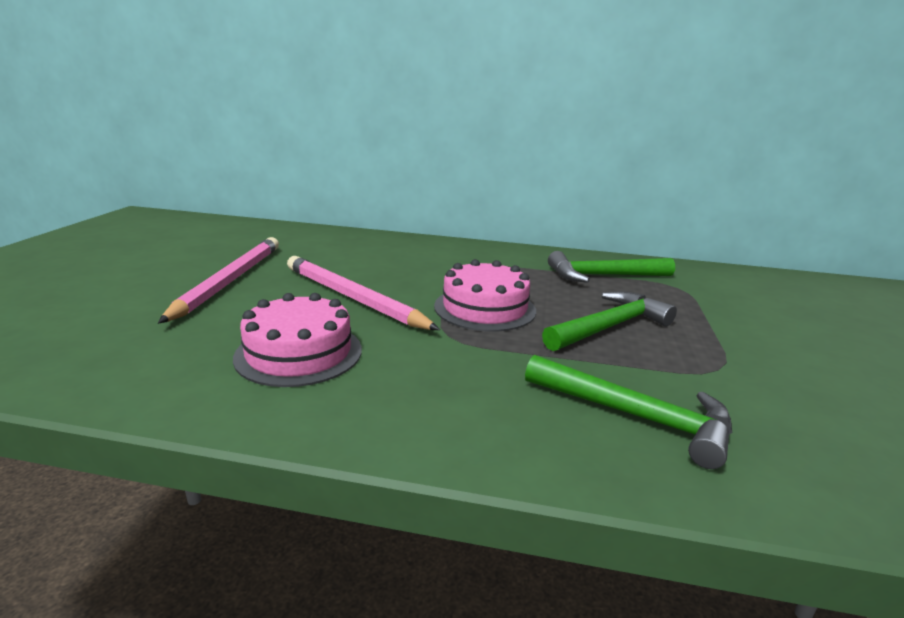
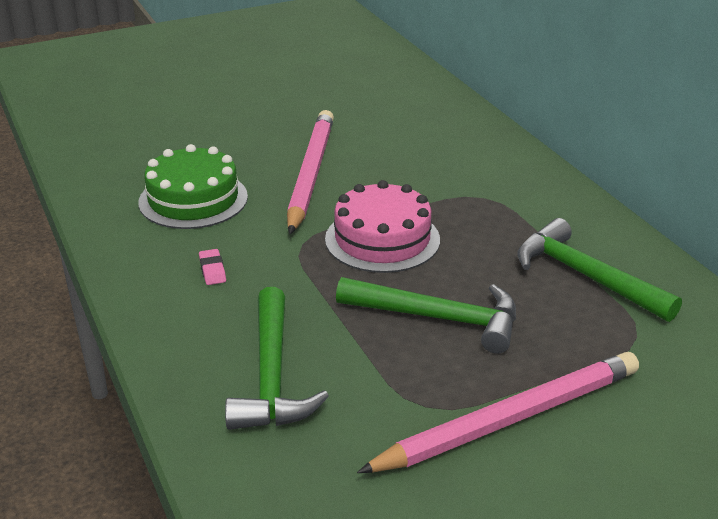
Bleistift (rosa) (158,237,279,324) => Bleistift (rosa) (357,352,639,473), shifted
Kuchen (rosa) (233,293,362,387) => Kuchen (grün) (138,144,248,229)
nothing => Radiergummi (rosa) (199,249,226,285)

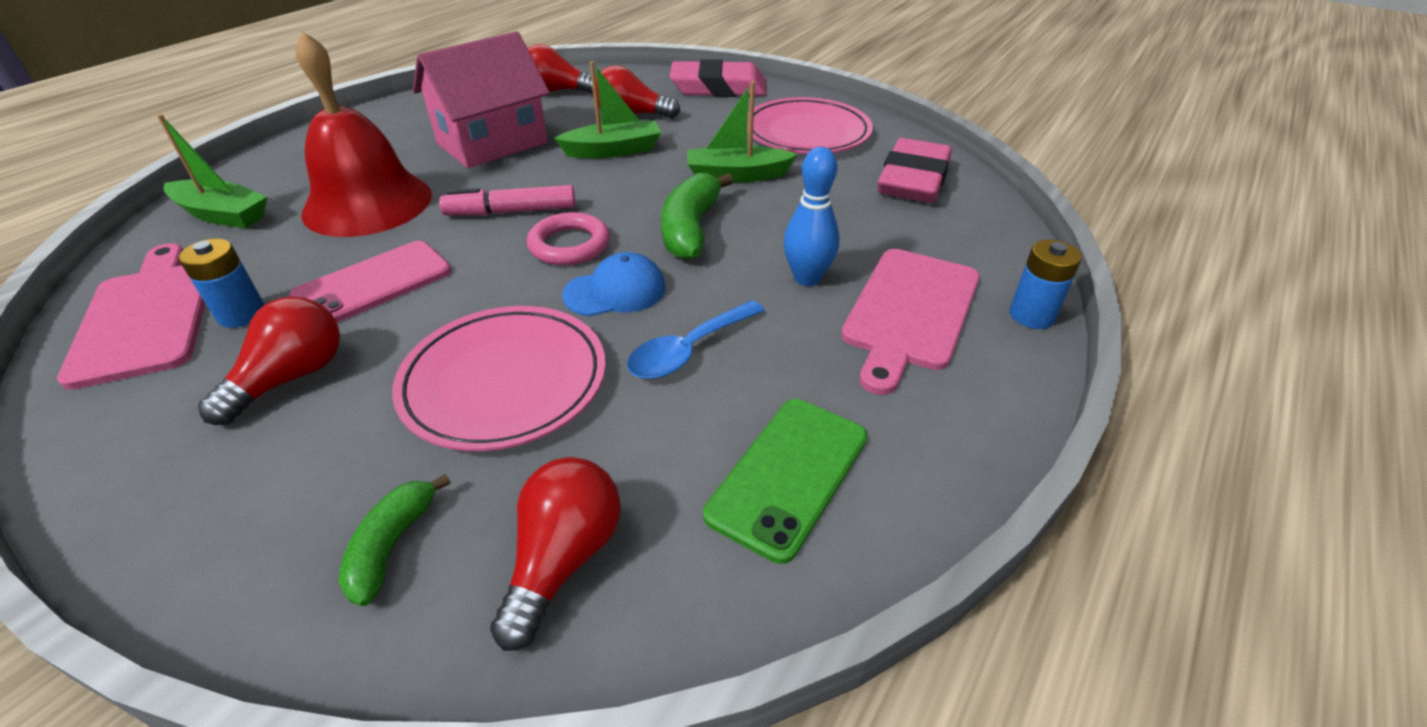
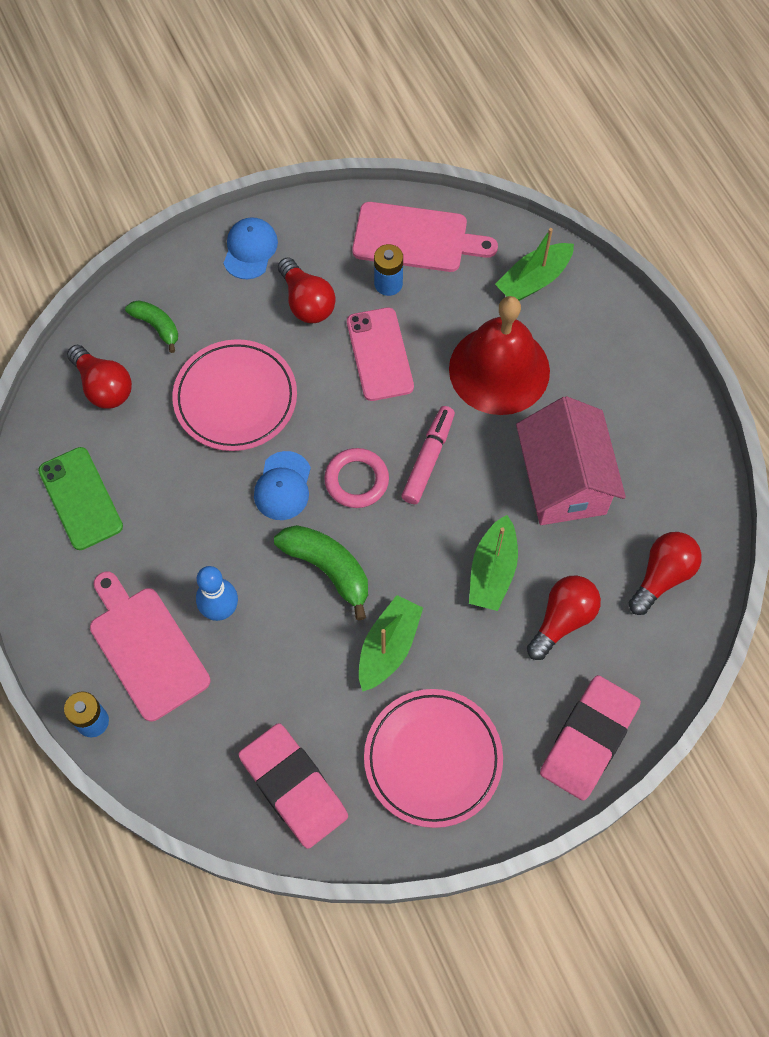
Löffel (blau) (627,300,765,379) => nothing
nothing => Kappe (blau) (224,217,278,279)

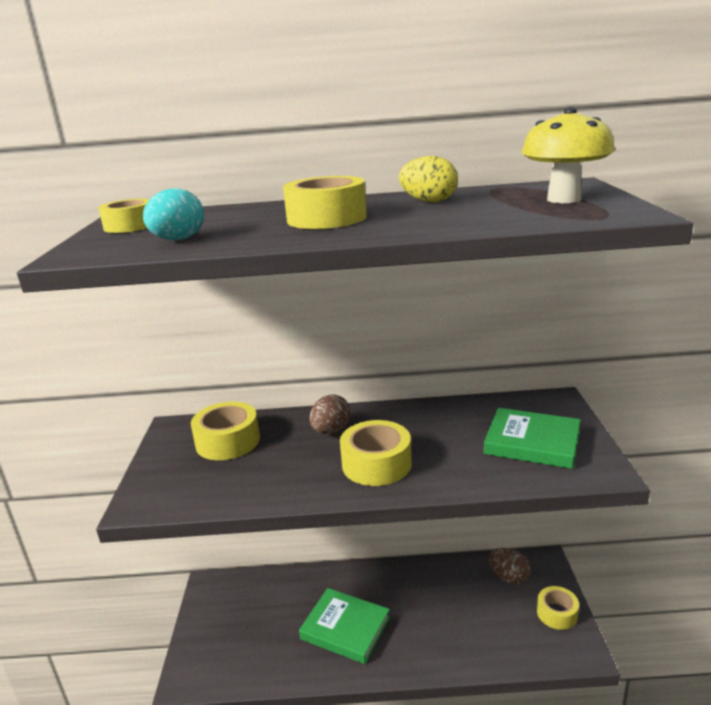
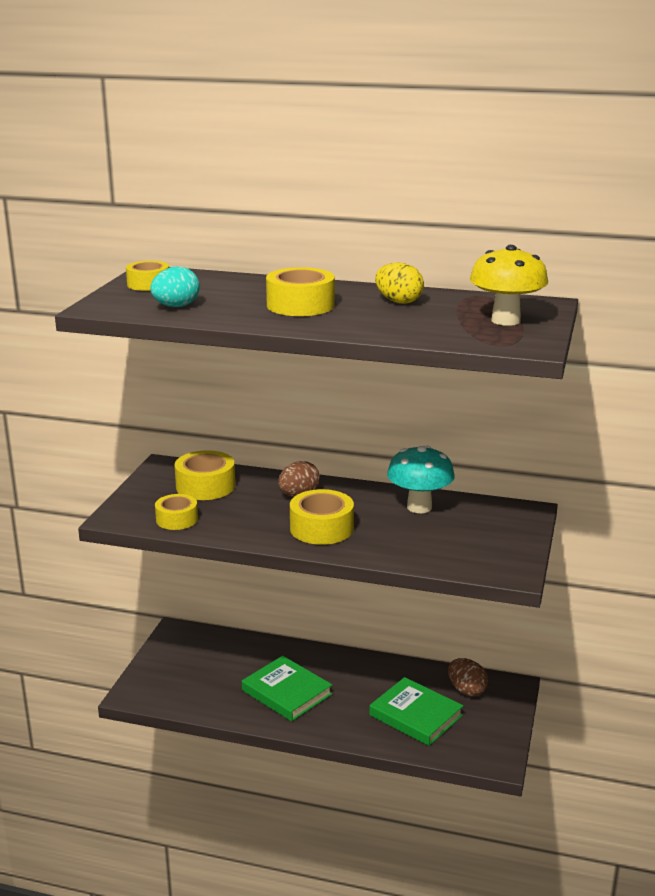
Buch (grün) (484,408,581,469) => Buch (grün) (369,677,463,746), shifted
Klebeband (gelb) (537,586,579,630) => Klebeband (gelb) (155,494,198,530), shifted
nothing => Pilz (türkis) (387,445,455,513)

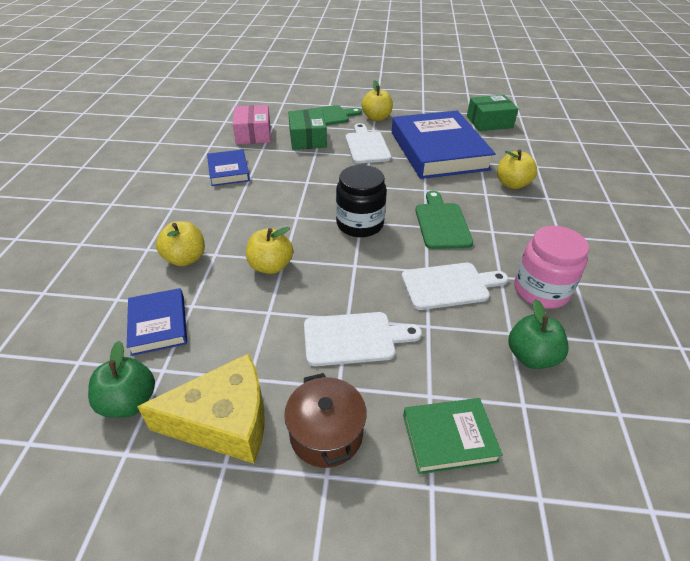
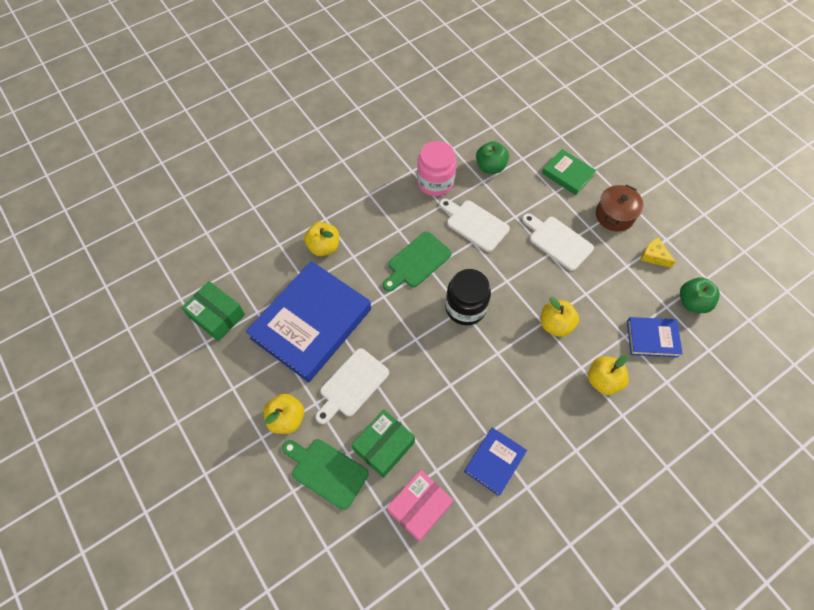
Buch (blau) (127,288,187,356) => Buch (blau) (627,317,683,357), 60 degrees clockwise
Käse (gelb) (137,353,265,463) => Käse (gelb) (640,238,676,268), x0.48

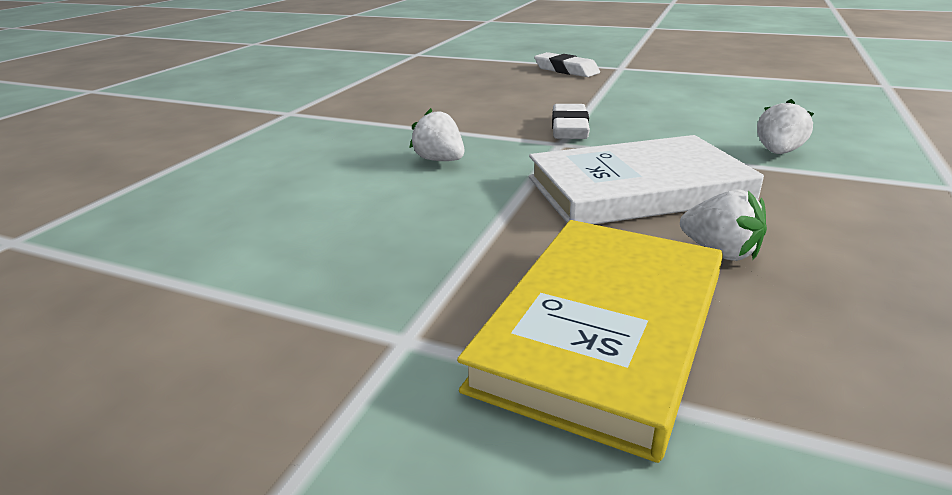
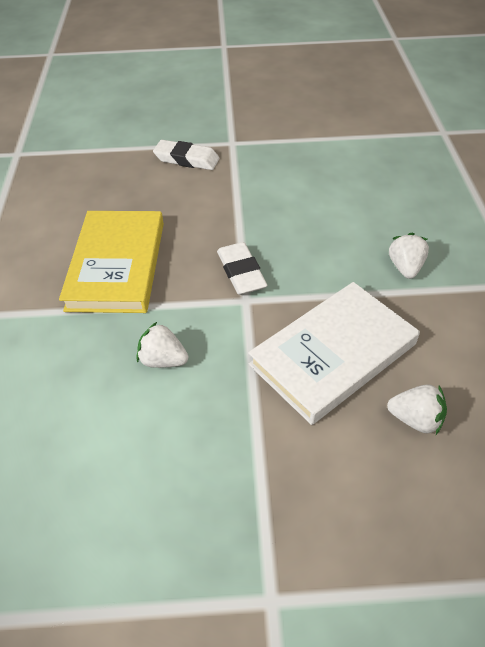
Buch (gelb) (457,220,723,463) => Buch (gelb) (59,211,164,313), shifted

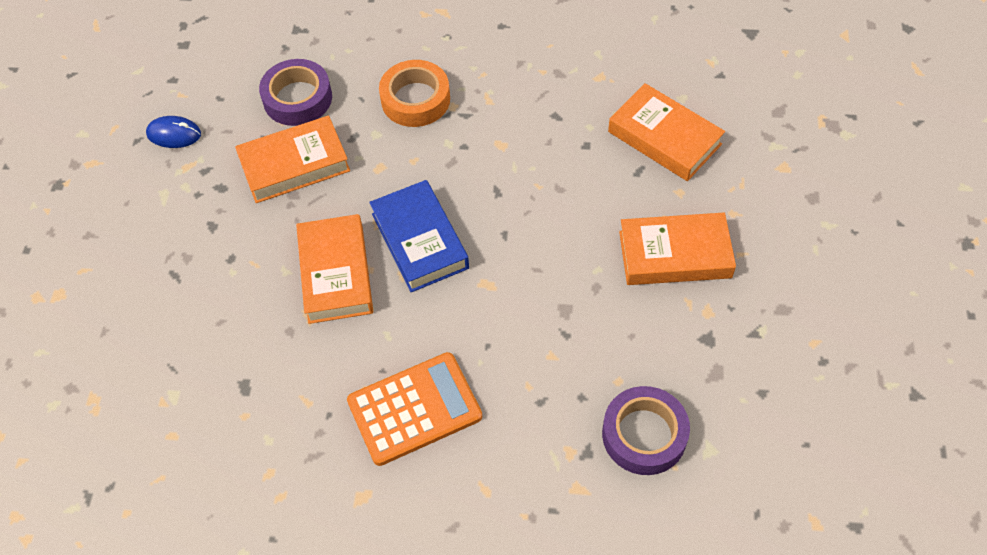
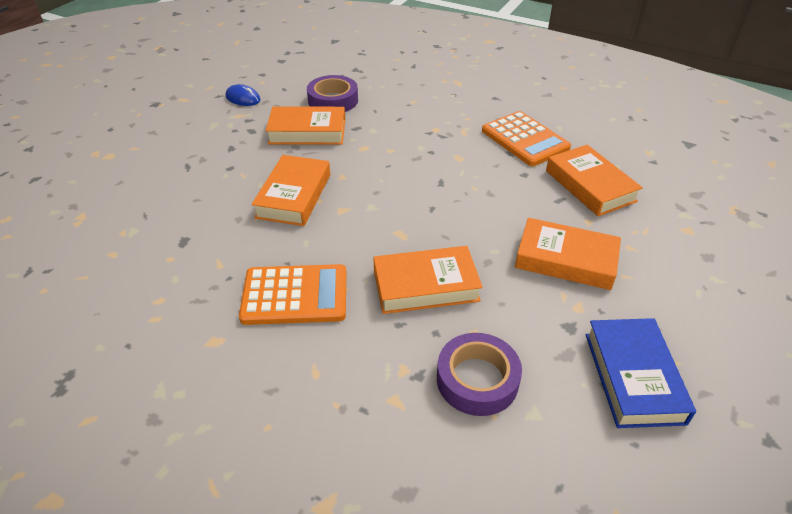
Klebeband (orange) (379,60,450,127) => nothing
Buch (blau) (369,180,469,292) => Buch (blau) (586,318,696,428), shifted
nothing => Taschenrechner (orange) (482,111,571,166)
nothing => Buch (orange) (373,246,483,314)

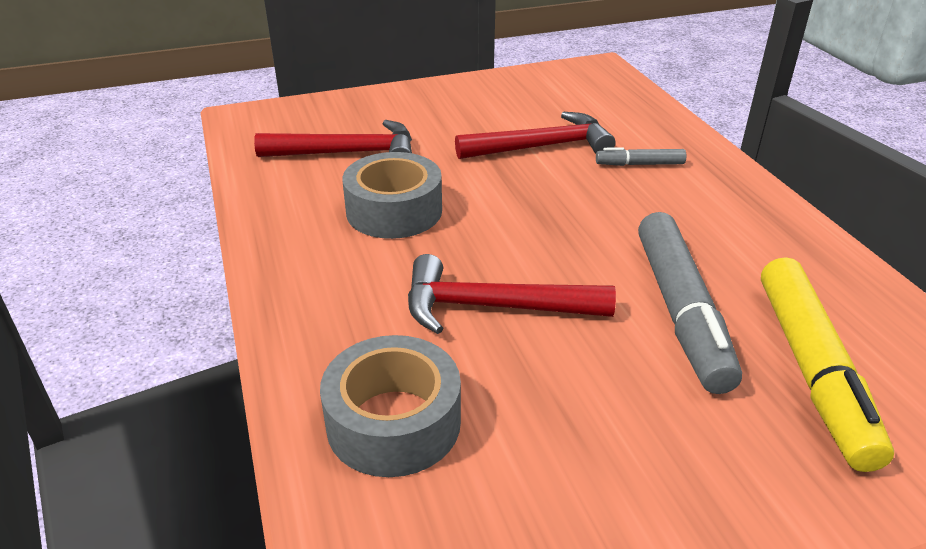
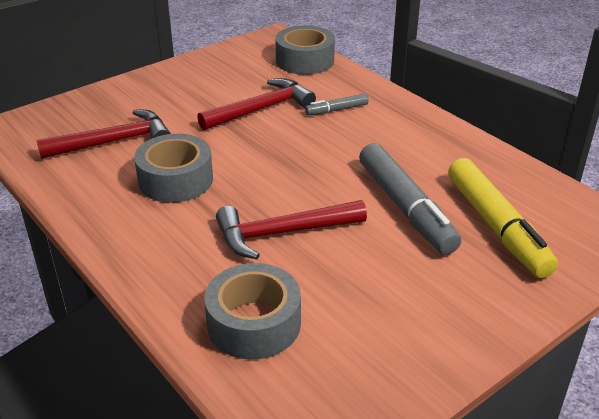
nothing => Klebeband (grau) (275,25,335,75)

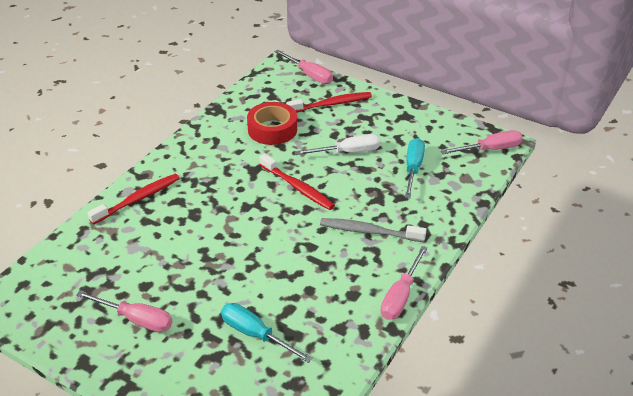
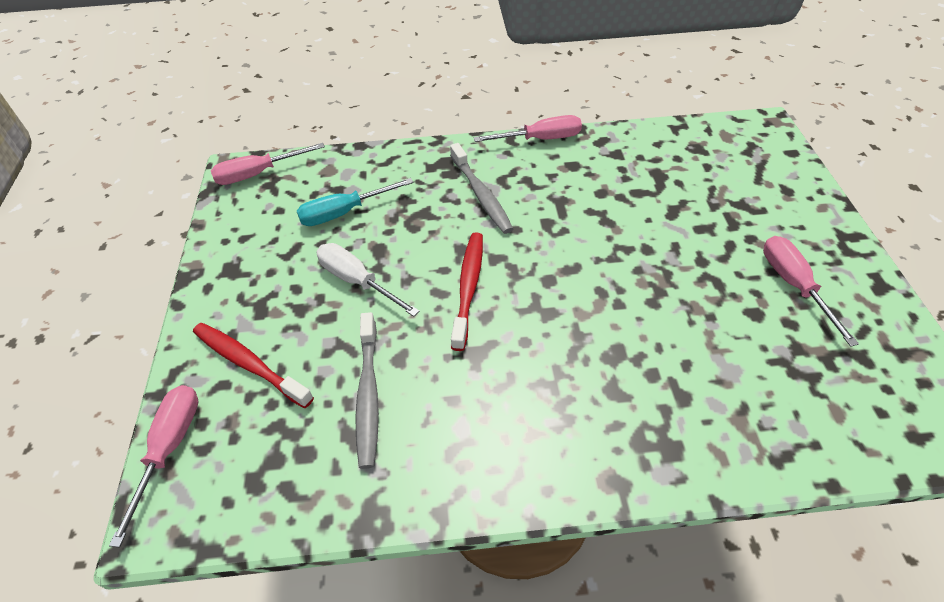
Klebeband (rot) (247,102,297,145) => Zahnbürste (grau) (355,312,379,469)
Schraubenzieher (rosa) (441,130,523,154) => Schraubenzieher (rosa) (211,143,325,185), 60 degrees counterclockwise
Zahnbürste (rot) (87,174,180,225) => nothing
Schraubenzieher (türkis) (221,303,313,363) => nothing

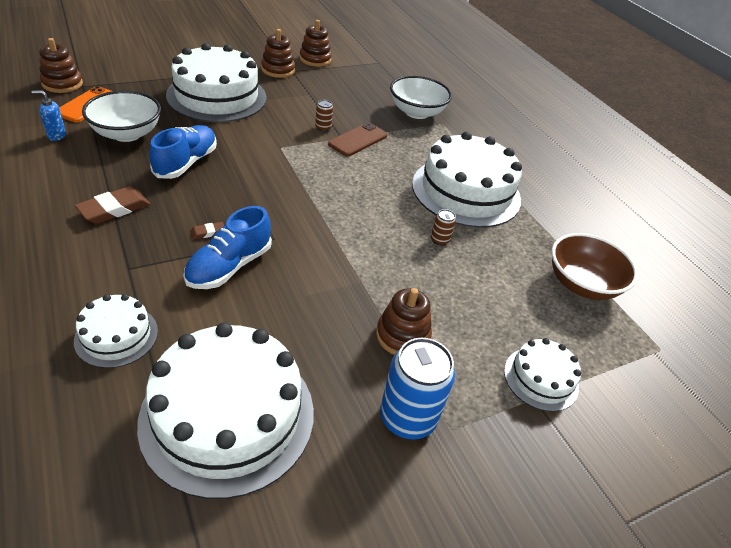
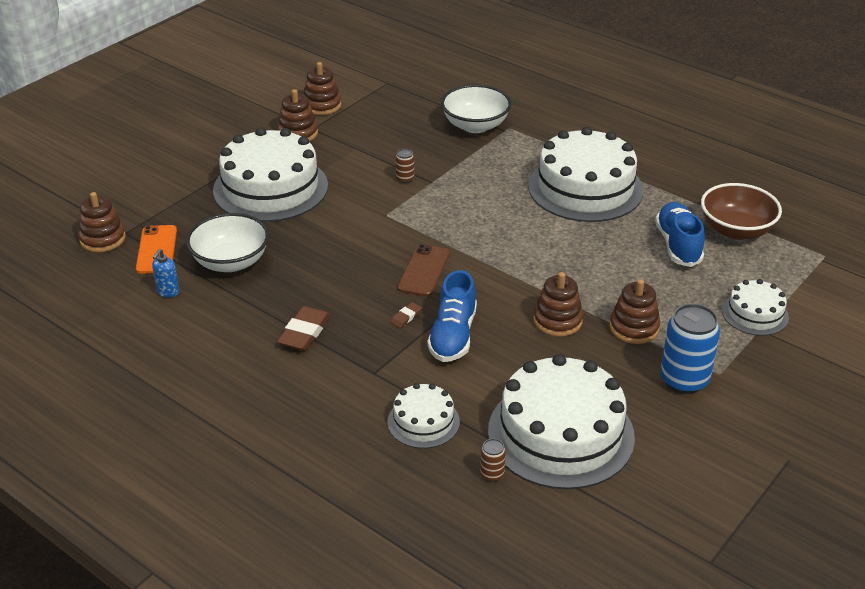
Seifenspender (blau) (31,90,66,141) => Seifenspender (blau) (152,249,180,297), 45 degrees counterclockwise
Handy (braun) (328,123,387,156) => Handy (braun) (398,244,450,297), shifted
Schuh (blau) (149,125,217,179) => Schuh (blau) (655,202,705,267), shifted
Dose (braun) (431,209,456,246) => Dose (braun) (480,439,506,482), shifted
nothing => Stapelspielzeug (braun) (533,272,583,336)

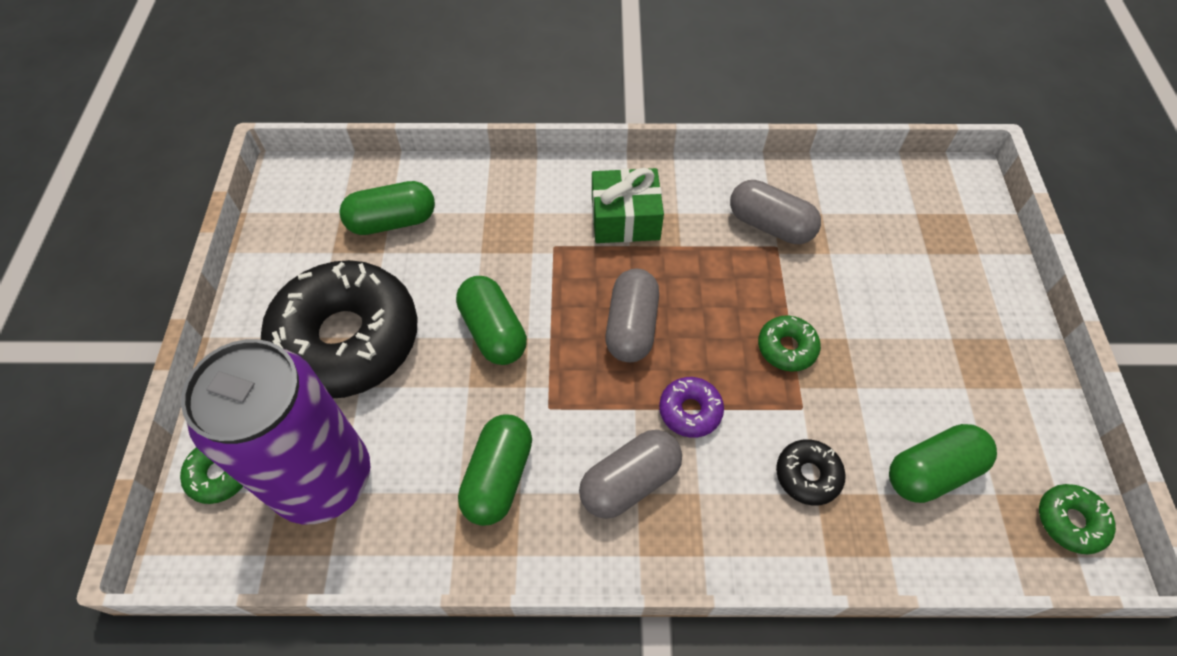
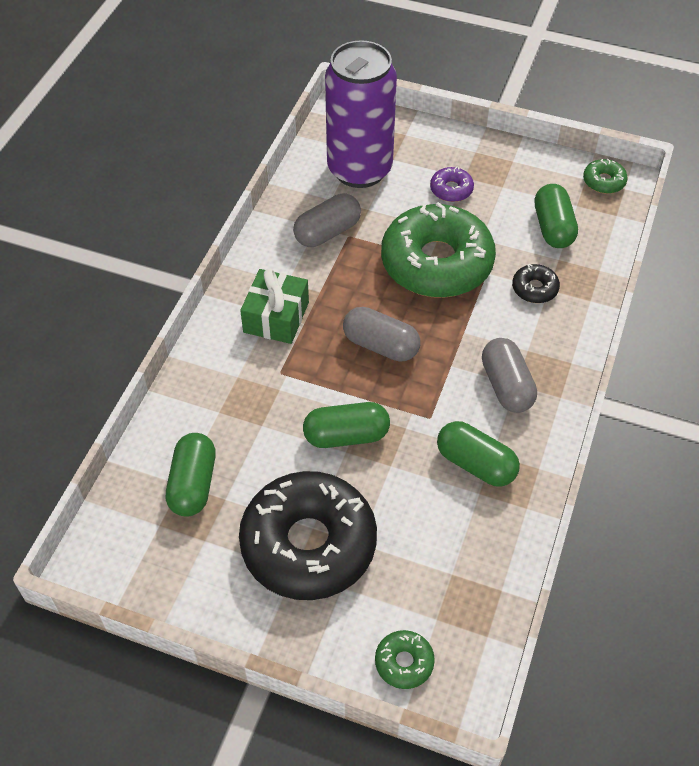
Donut (grün) (758,315,821,372) => Donut (grün) (381,202,496,298), x2.45
Dose (lila) (181,339,370,524) => Dose (lila) (325,40,397,188), shifted
Donut (lila) (659,377,724,438) => Donut (lila) (430,166,474,202), shifted

